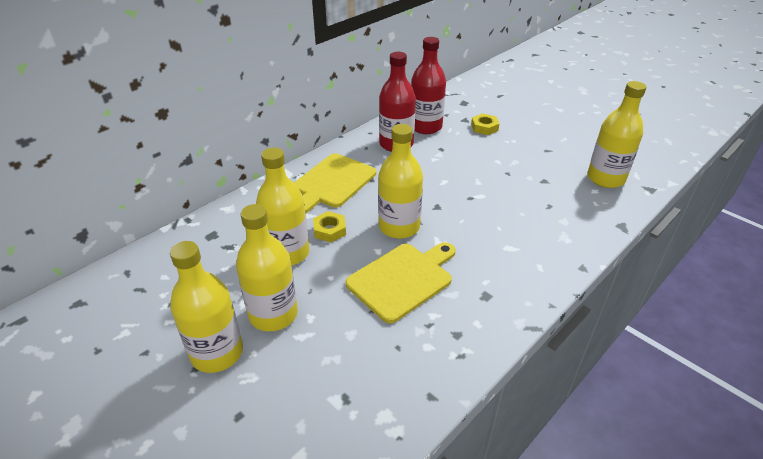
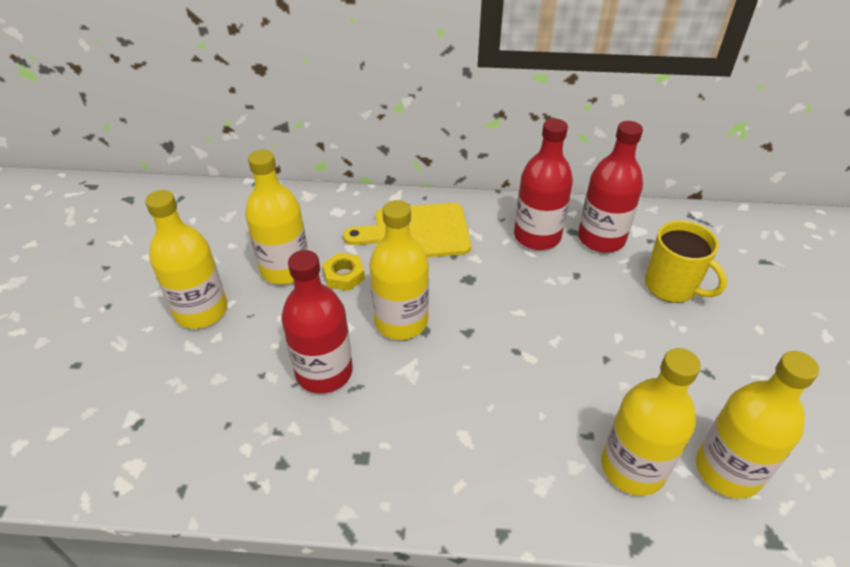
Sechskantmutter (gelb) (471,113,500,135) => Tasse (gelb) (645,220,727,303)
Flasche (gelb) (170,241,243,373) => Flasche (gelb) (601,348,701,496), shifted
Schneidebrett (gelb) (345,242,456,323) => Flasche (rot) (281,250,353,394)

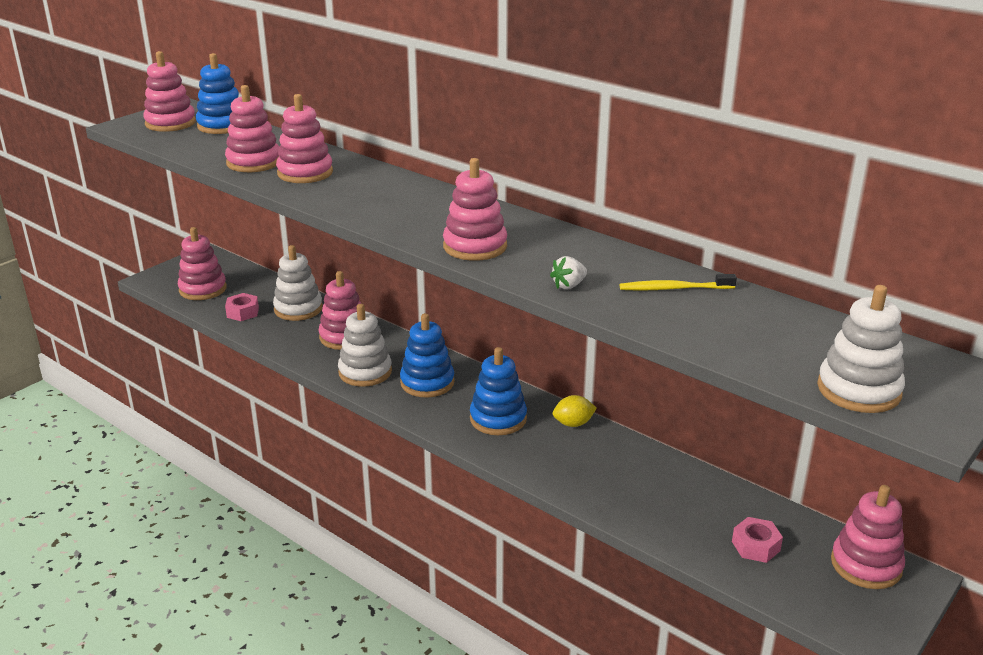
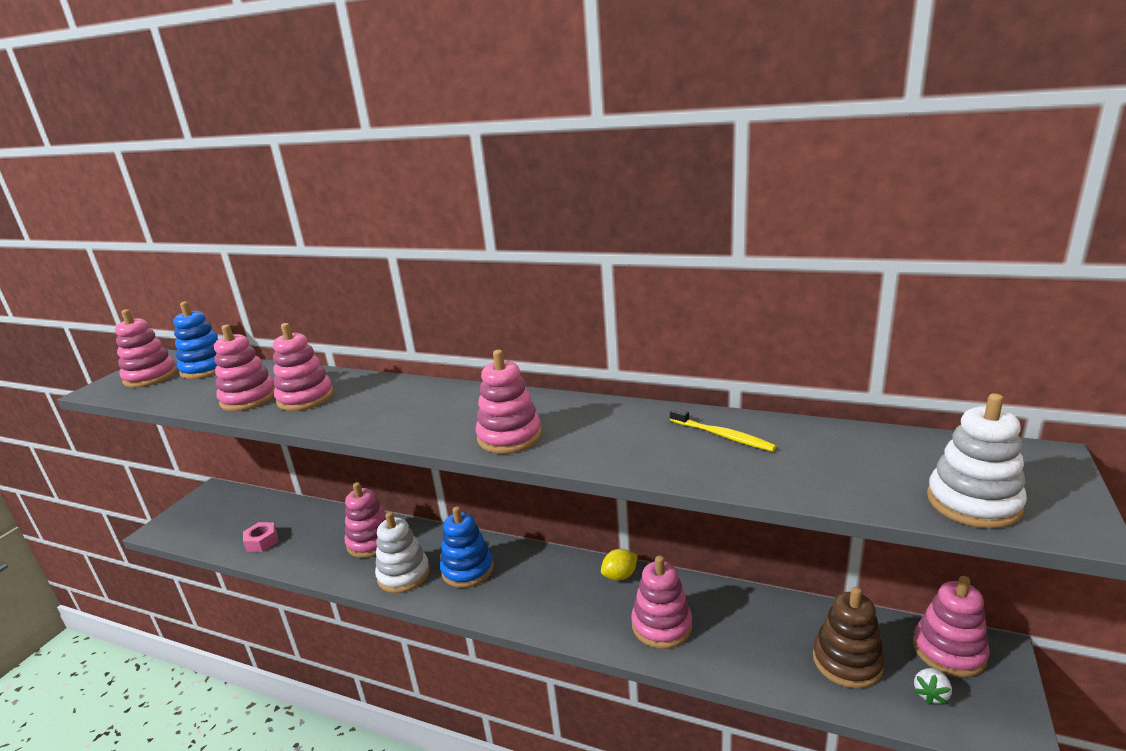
Stapelspielzeug (rosa) (178,227,227,300) => Stapelspielzeug (rosa) (631,556,692,649), shifted
Stapelspielzeug (weiß) (273,245,323,321) => nothing
Erdbeere (weiß) (550,256,587,289) => Erdbeere (weiß) (914,668,952,705), shifted
Zahnbürste (gelb) (620,274,737,291) => Zahnbürste (gelb) (670,408,776,452), 120 degrees counterclockwise
Stapelspielzeug (blau) (470,347,527,435) => nothing
Sechskantmutter (rosa) (732,517,783,563) => Stapelspielzeug (braun) (813,587,885,688)

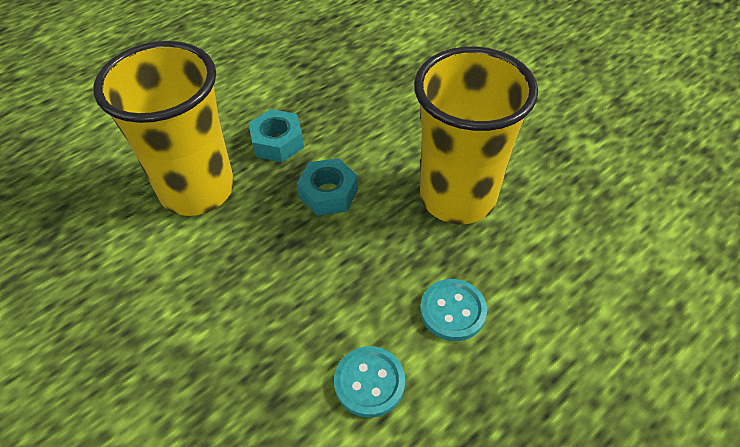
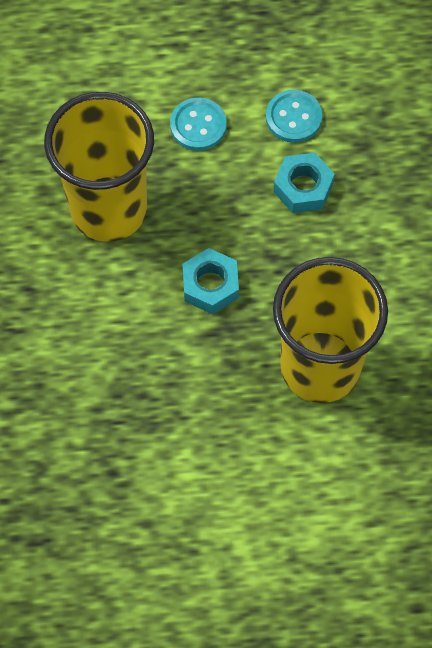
Sechskantmutter (türkis) (249,109,304,162) => Sechskantmutter (türkis) (273,153,335,213), shifted

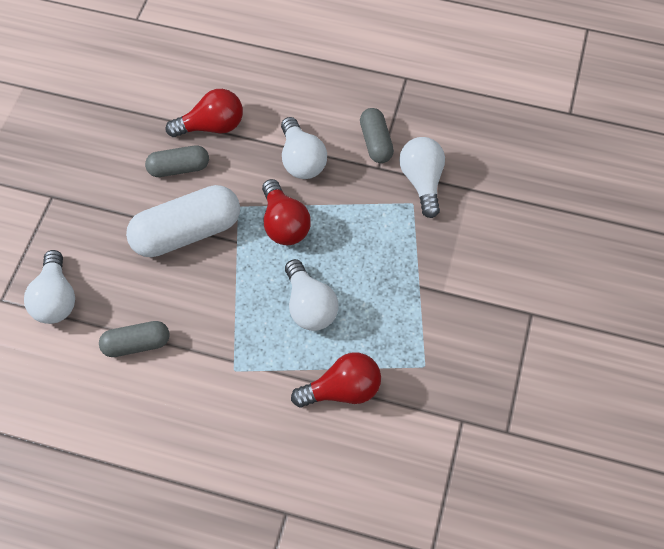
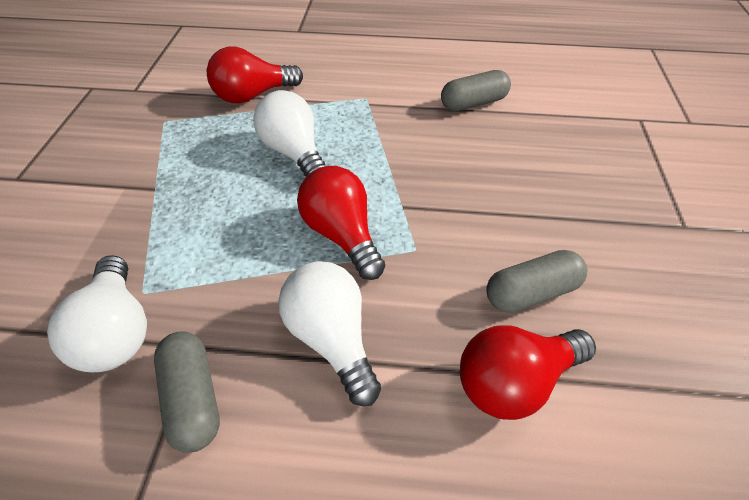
Kapsel (weiß) (126,185,240,257) => nothing
Glühbirne (weiß) (24,250,75,324) => nothing

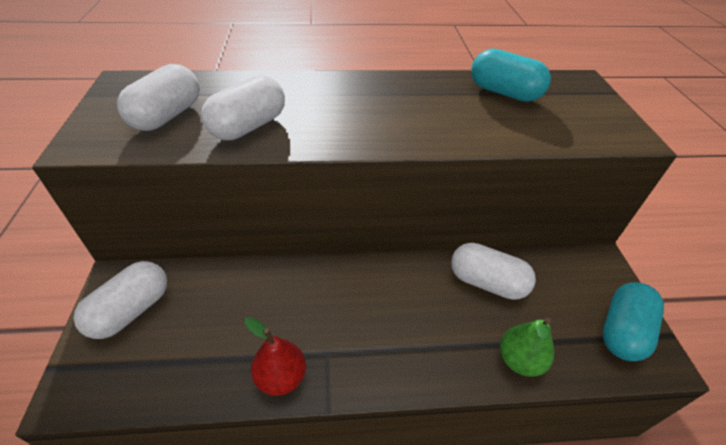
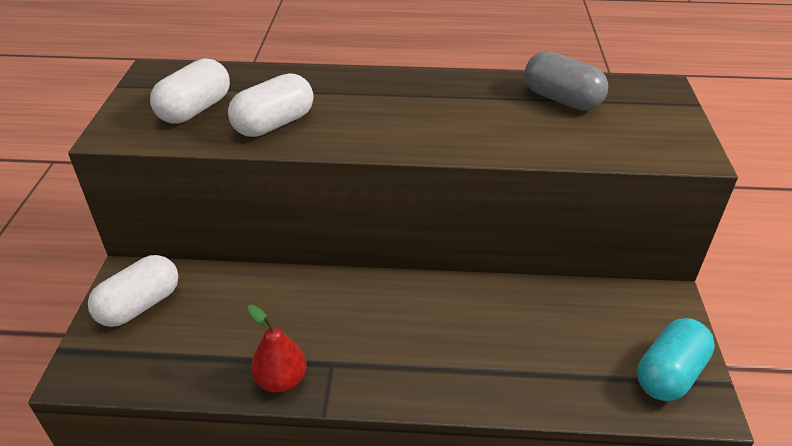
Kapsel (türkis) (471,49,551,102) => Kapsel (grau) (524,51,608,111)
Kapsel (weiß) (451,243,536,300) => nothing
Birne (grün) (500,317,554,377) => nothing

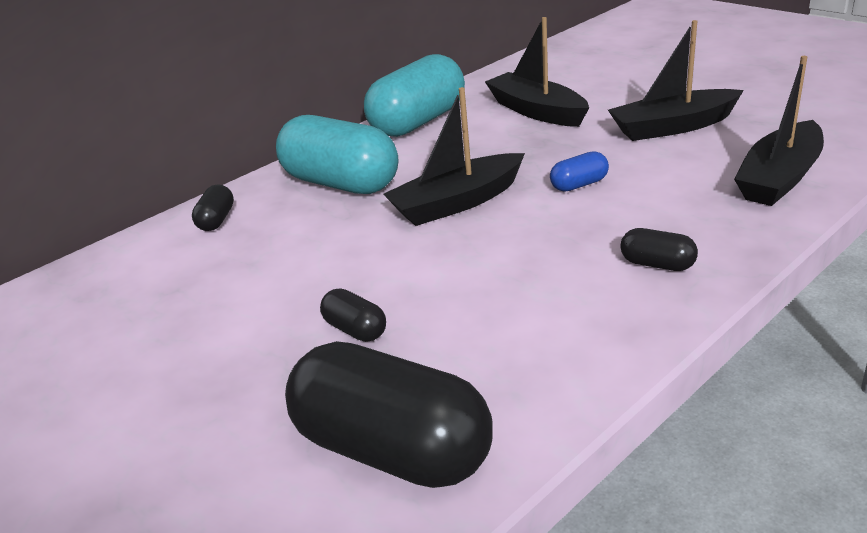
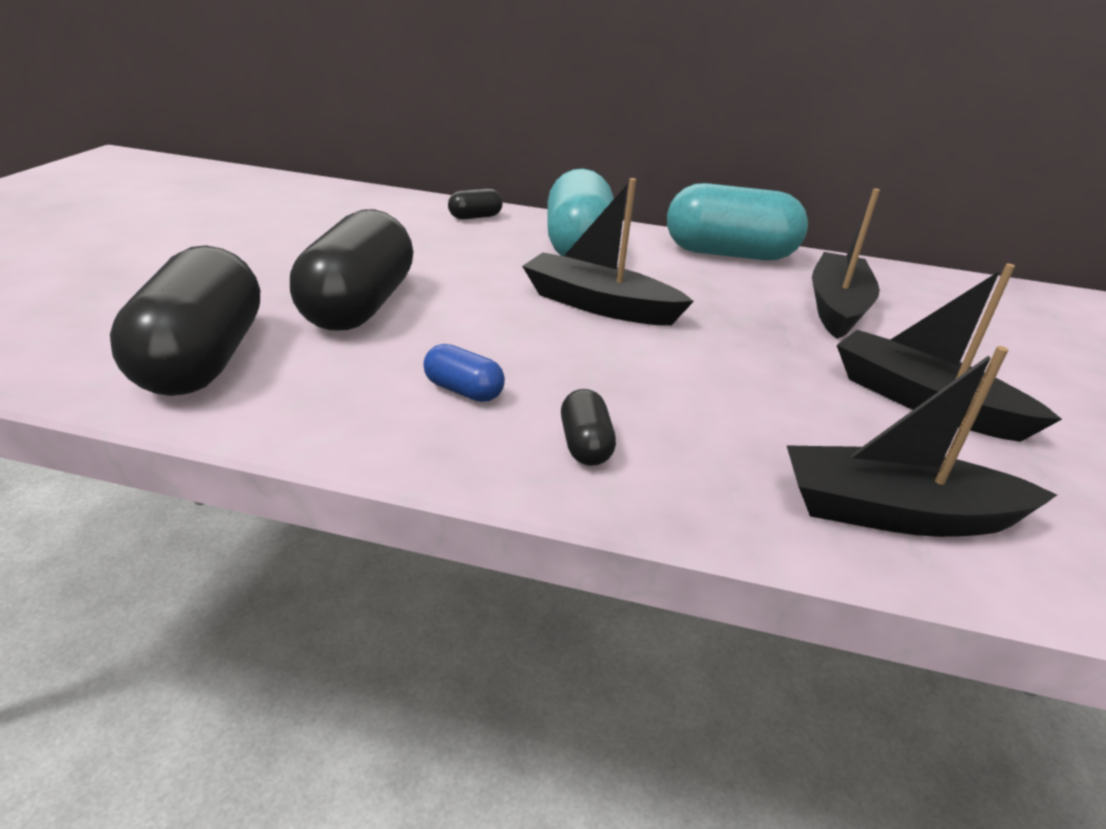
Kapsel (blau) (550,151,609,192) => Kapsel (blau) (423,344,505,402), shifted
Kapsel (schwarz) (320,288,386,342) => Kapsel (schwarz) (290,209,413,330), x2.29

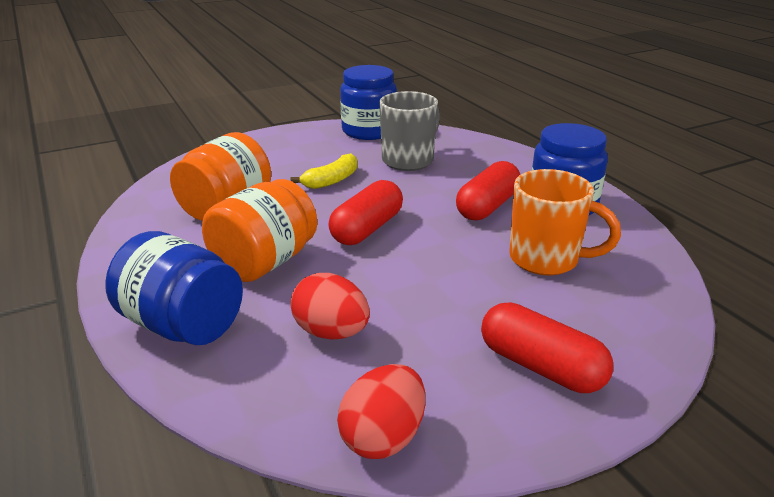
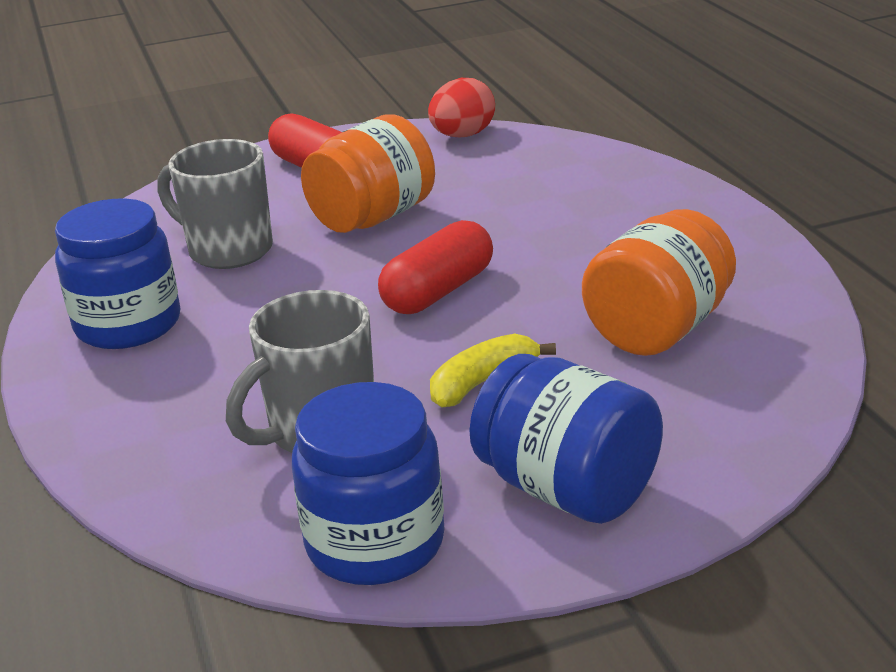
Kapsel (rot) (456,161,520,221) => nothing
Tasse (orange) (509,169,621,276) => Tasse (grau) (157,139,273,269)
Einmachglas (orange) (202,179,317,282) => Einmachglas (orange) (301,114,435,233), shifted
Einmachglas (blau) (105,231,243,345) => Einmachglas (blau) (469,354,663,524), shifted
Ei (rot) (291,273,370,340) => nothing

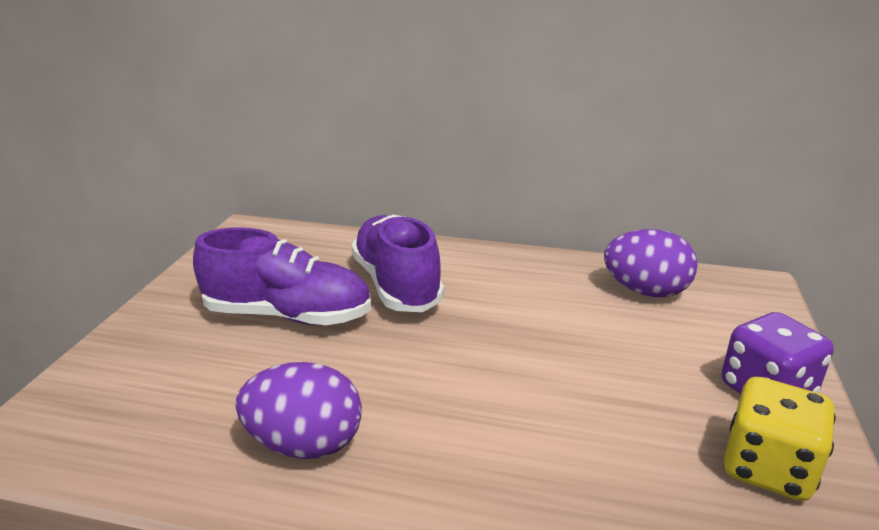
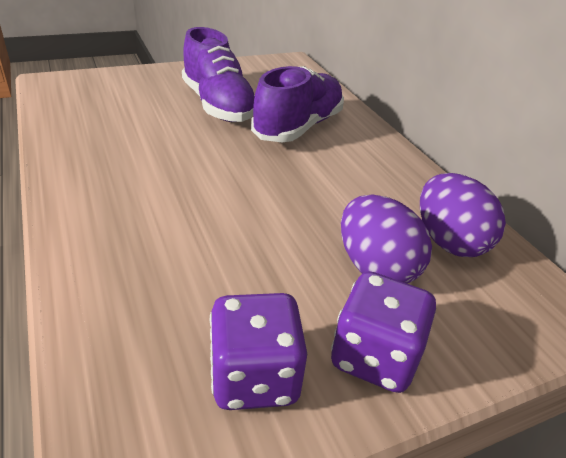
Ei (lila) (235,362,362,459) => Ei (lila) (341,195,432,283), shifted
Spielwürfel (gelb) (724,377,836,501) => Spielwürfel (lila) (210,293,307,410)

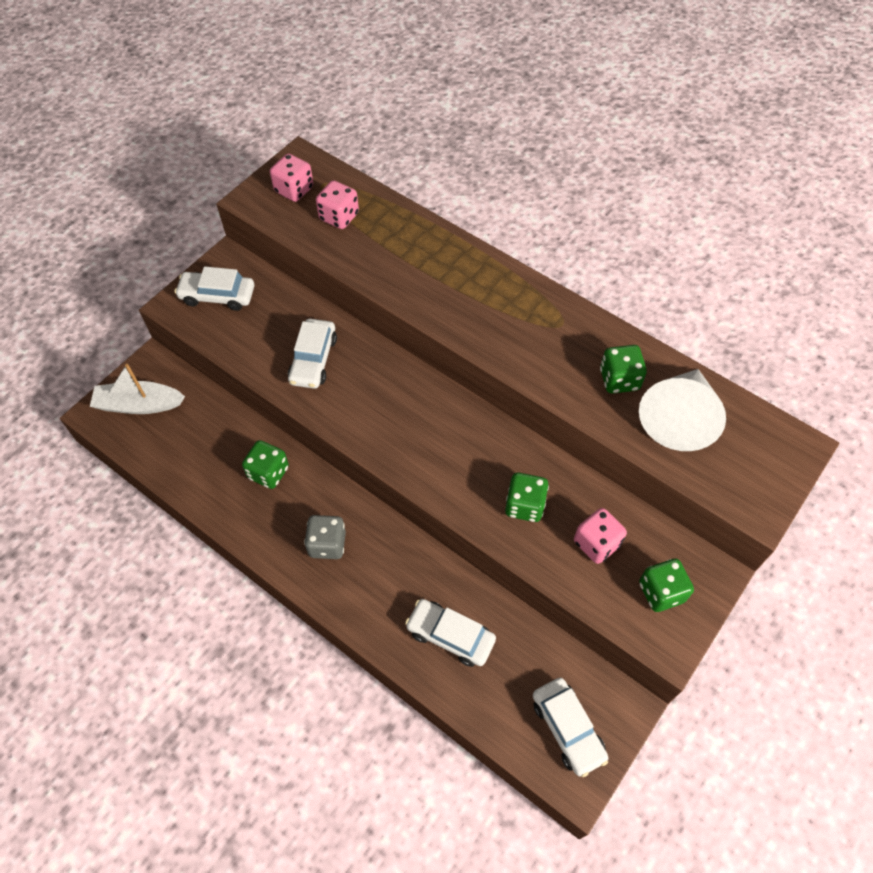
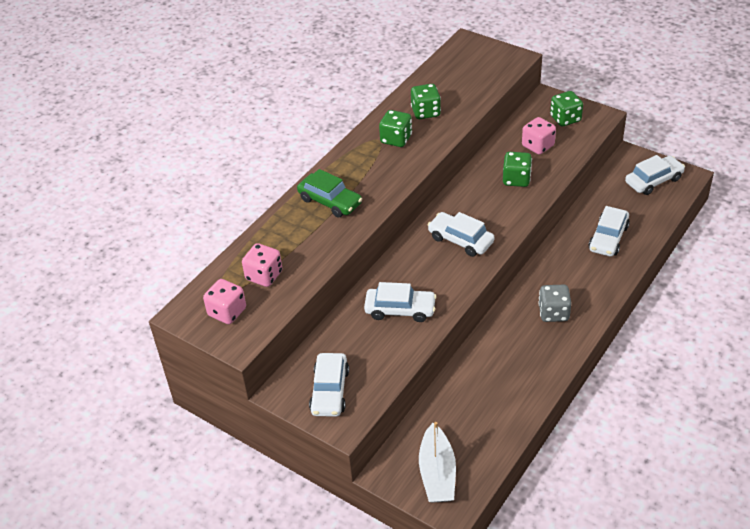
Kegel (weiß) (639,369,726,451) => nothing
Spielwürfel (grün) (242,440,289,489) => Spielwürfel (grün) (379,110,412,147), shifted
nothing => Auto (grün) (297,169,362,218)
nothing => Auto (weiß) (428,212,495,257)

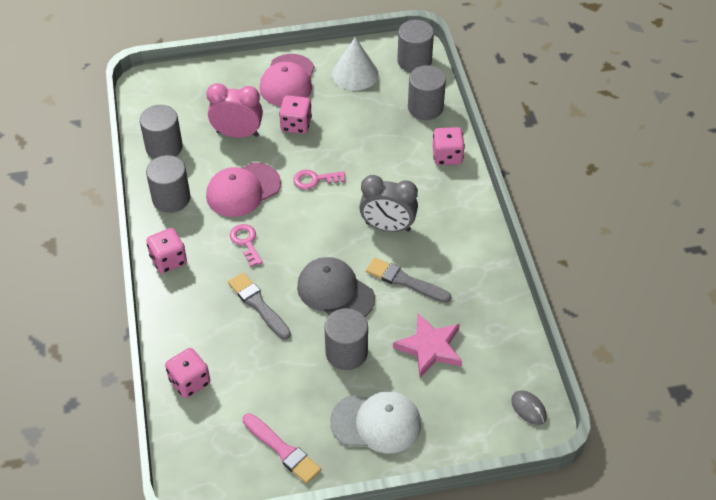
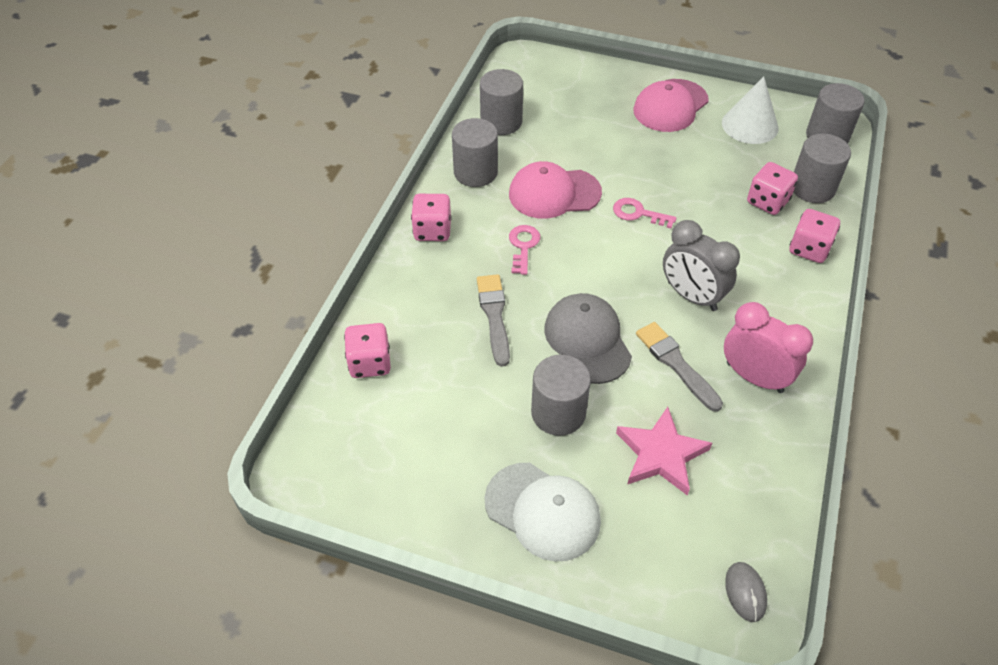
Wecker (rosa) (206,83,263,138) => Wecker (rosa) (724,302,813,393), shifted
Spielwürfel (rosa) (279,95,312,134) => Spielwürfel (rosa) (747,162,798,215), shifted
Pinsel (rosa) (243,413,321,484) => nothing

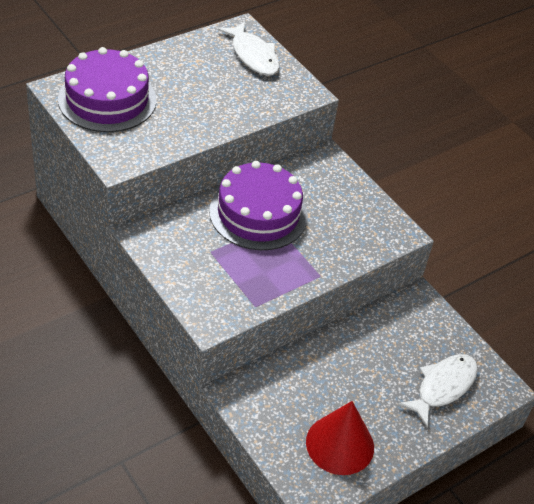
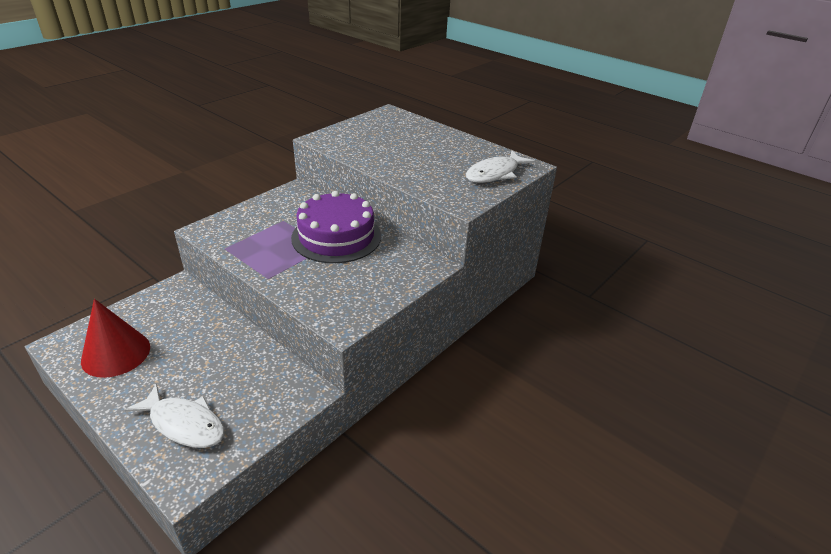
Kuchen (lila) (58,47,156,132) => nothing

